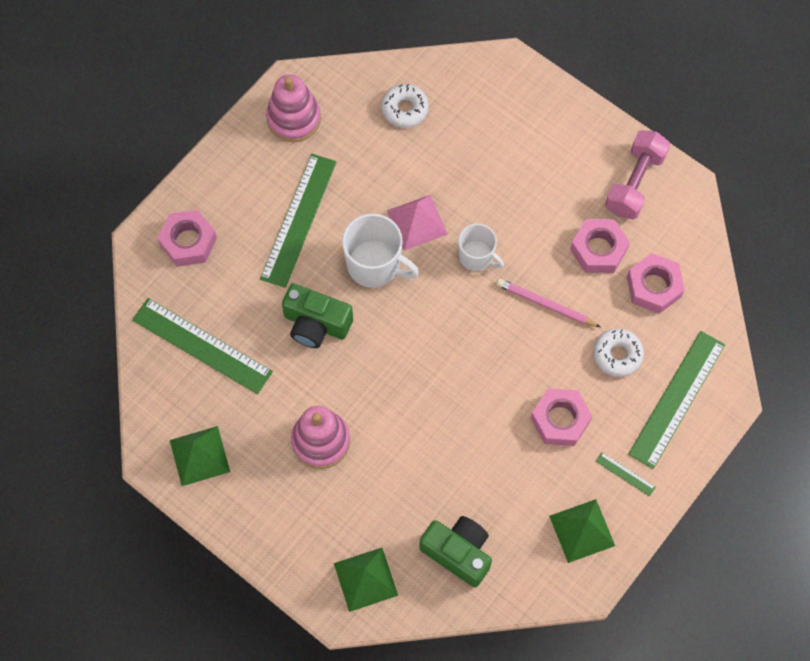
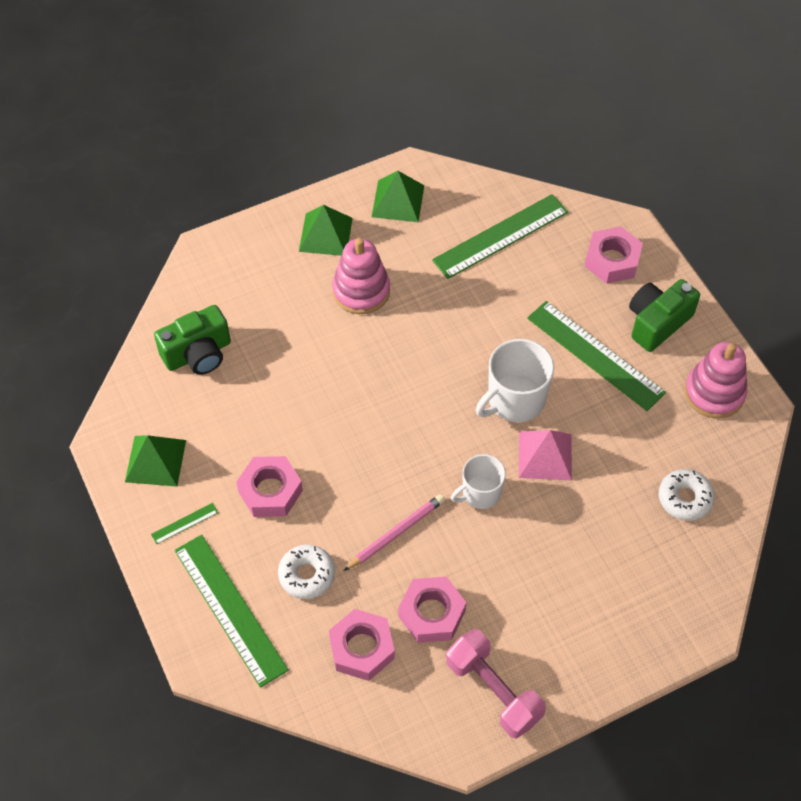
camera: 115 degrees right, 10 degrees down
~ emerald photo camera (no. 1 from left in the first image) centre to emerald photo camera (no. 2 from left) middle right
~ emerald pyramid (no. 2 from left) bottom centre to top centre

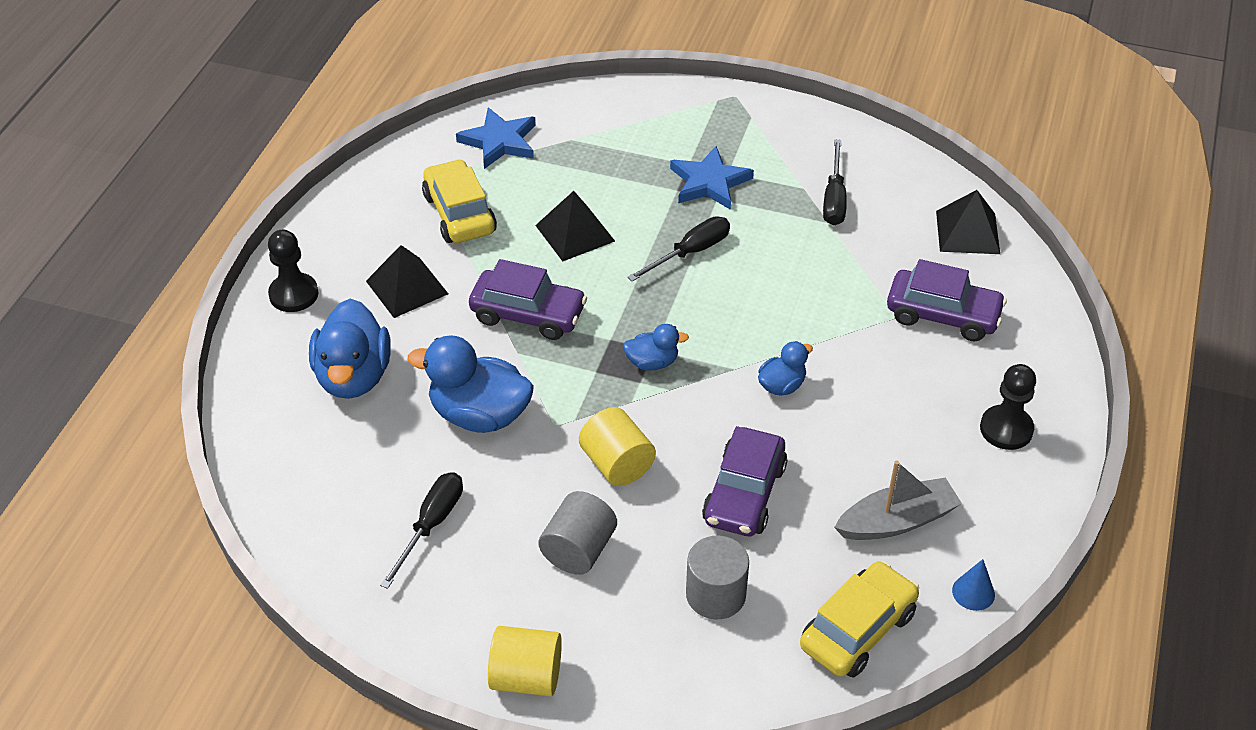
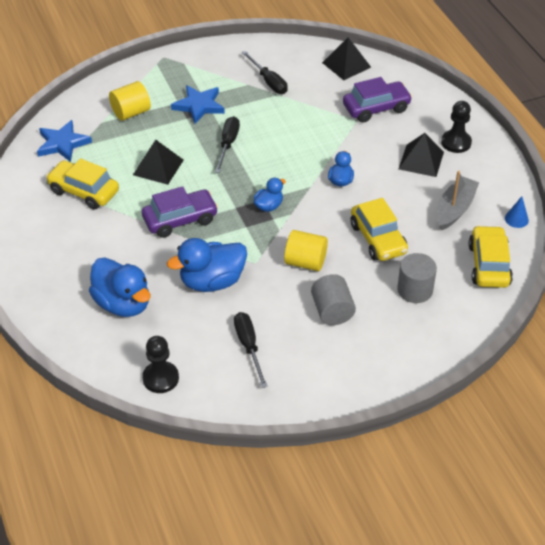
camera: 40 degrees left, 0 degrees up
~ ebony pawn (no. 1 from left) middle left to bottom left
~ ebony pyramid (no. 1 from left in the first image) middle left to ebony pyramid (no. 3 from left) top right
~ royal purple automobile (no. 2 from left) centre to bright yellow automobile (no. 2 from left) middle right
~ bright yellow solid cylinder (no. 1 from left) bottom centre to top left

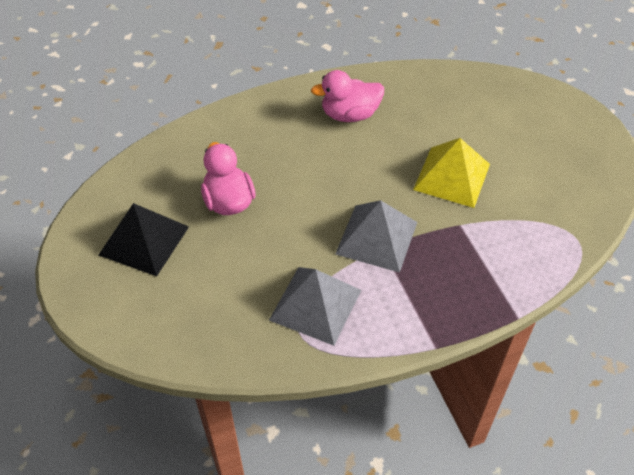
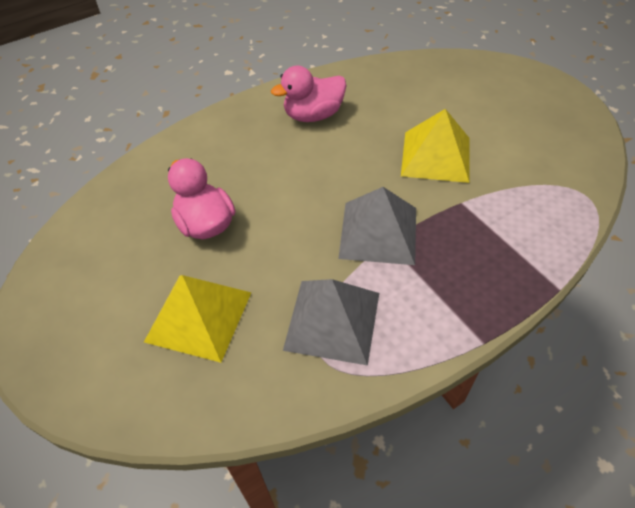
camera: 10 degrees left, 0 degrees up
- ebony pyramid middle left
+ bright yellow pyramid (no. 1 from left) middle left

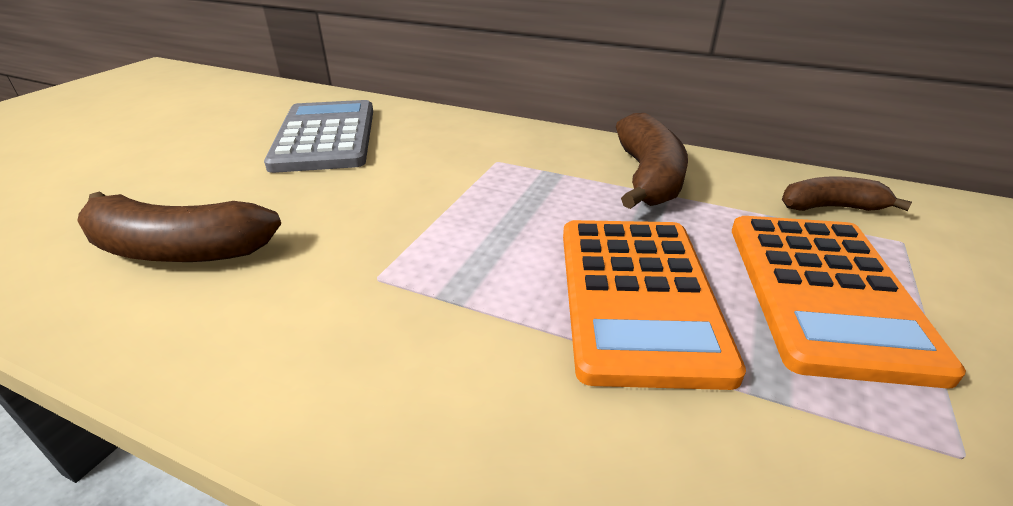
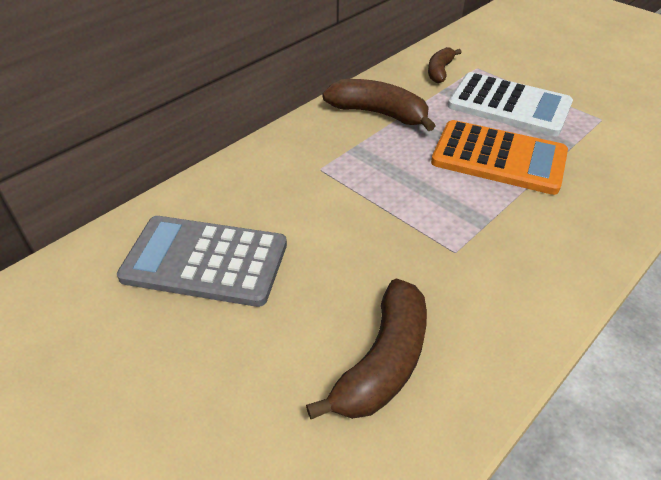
camera: 70 degrees left, 10 degrees up
~ bright orange calculator (no. 2 from left) middle right to white calculator top right

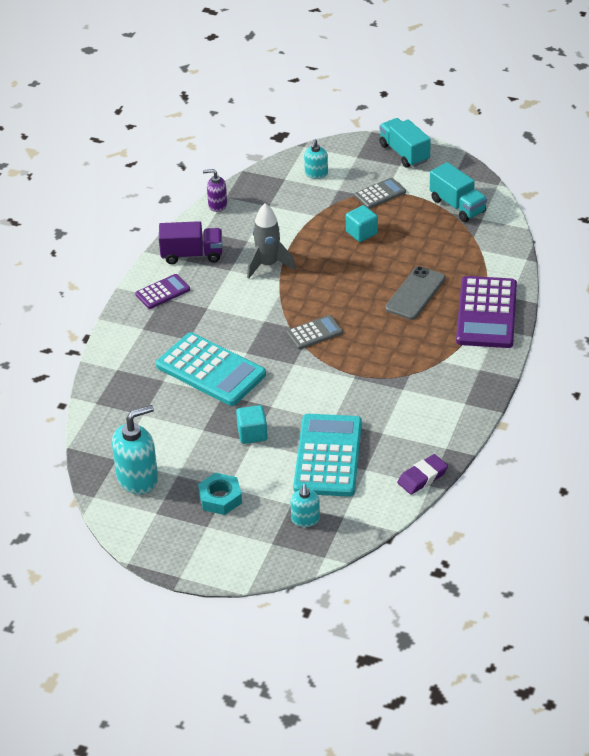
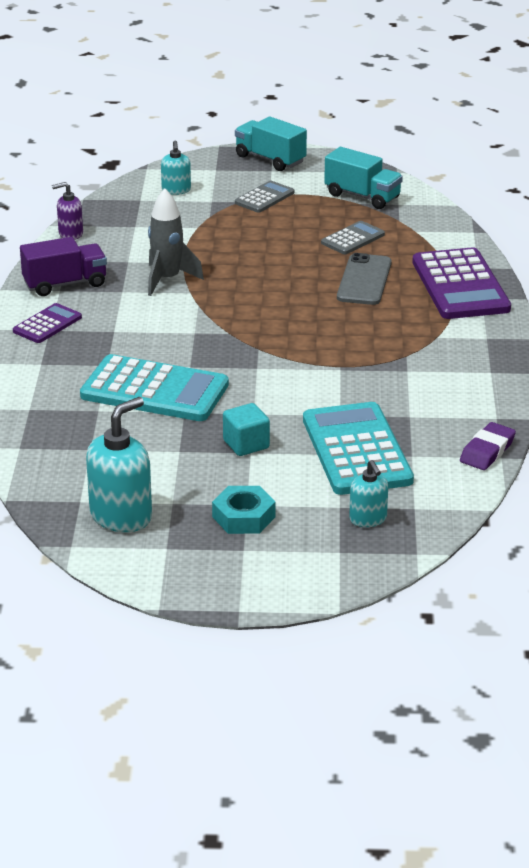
camera: 20 degrees left, 10 degrees down
- teal block (no. 2 from left) top centre
~ gray calculator (no. 1 from left in the first image) centre to gray calculator (no. 2 from left) top right

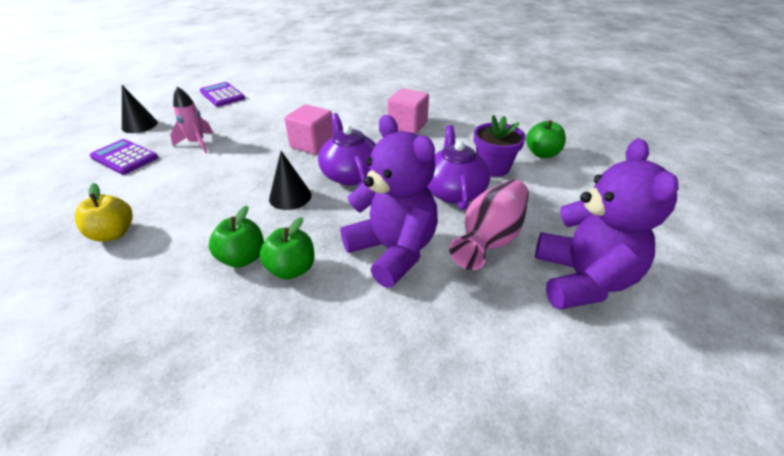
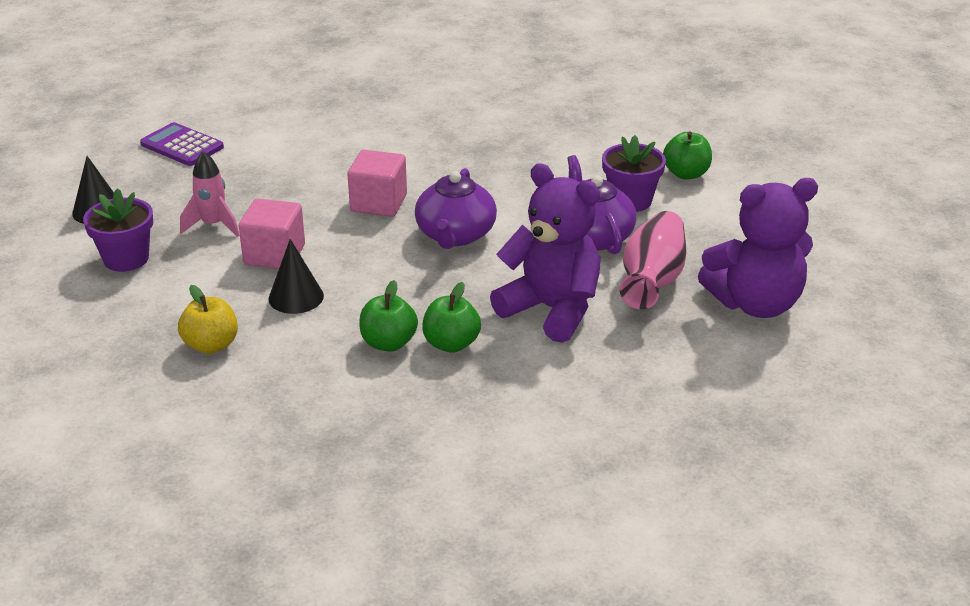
camera: 15 degrees left, 5 degrees down
~ rose-pink block (no. 2 from left in the first image) top centre to rose-pink block (no. 1 from left) middle left
~ royal purple tea pot (no. 1 from left) top centre = centre 135 degrees counterclockwise
~ royal purple calculator (no. 1 from left) middle left to royal purple plant pot (no. 1 from left) middle left
~ royal purple stuffed bear (no. 2 from left) middle right = middle right 90 degrees clockwise
~ ebony solid cone (no. 2 from left) centre to middle left

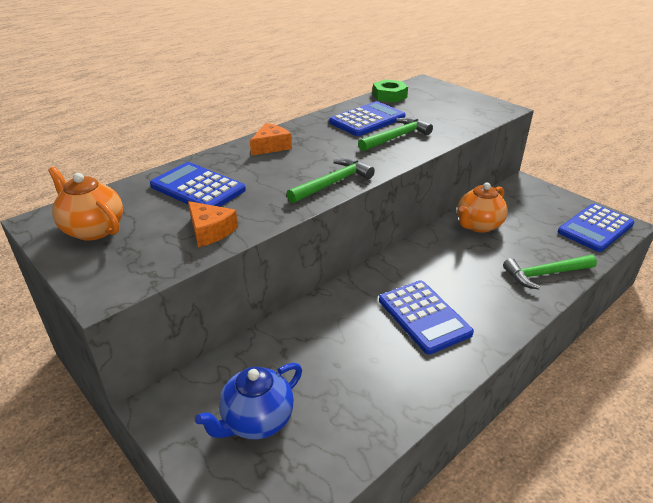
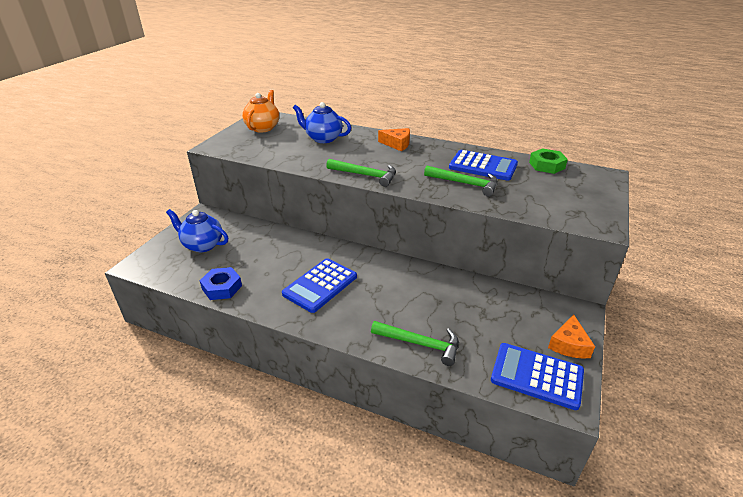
camera: 65 degrees right, 0 degrees up
~ cobalt calculator (no. 1 from left) middle left to cobalt tea pot (no. 2 from left) top centre
- bright orange tea pot (no. 2 from left) middle right
~ bright orange cheese wedge (no. 1 from left in the first image) middle left to bright orange cheese wedge (no. 2 from left) bottom right
~ emerald claw hammer (no. 3 from left in the first image) middle right = bottom centre 150 degrees clockwise
+ cobalt nut middle left

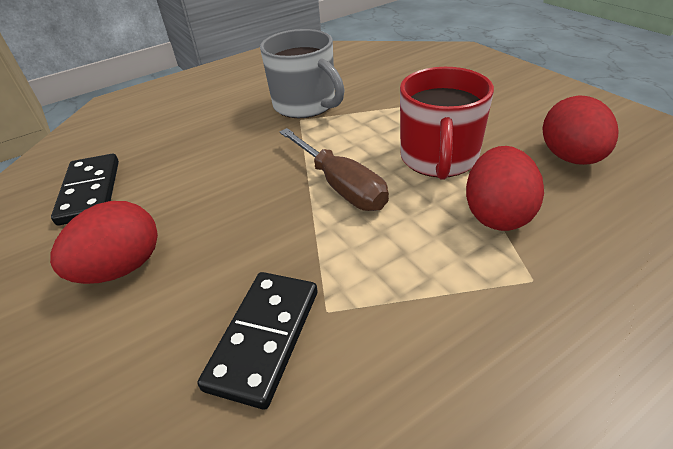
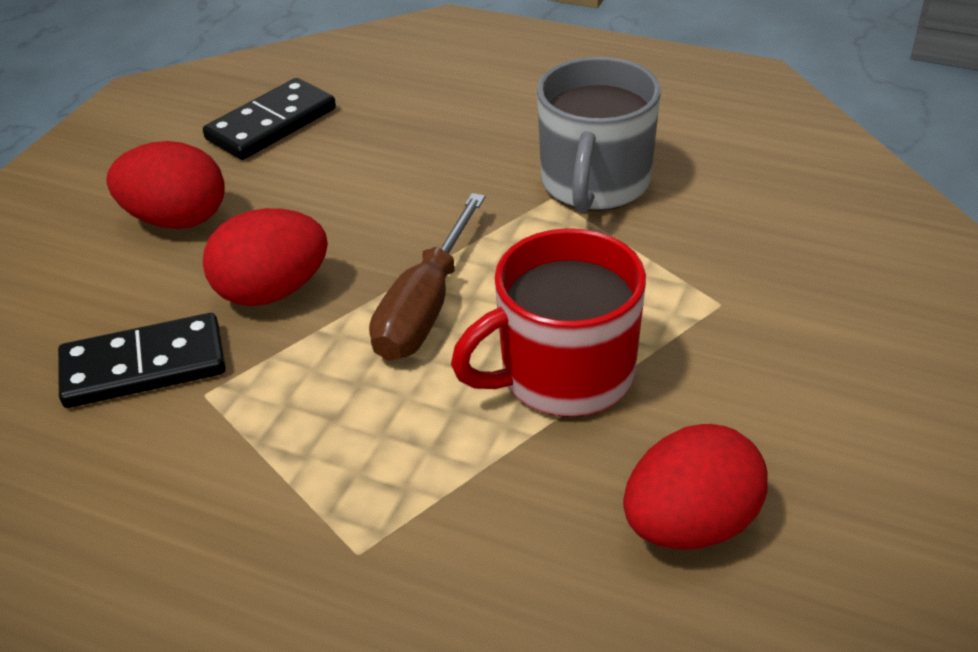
camera: 55 degrees right, 0 degrees up
~ red egg shape (no. 2 from left) middle right to middle left

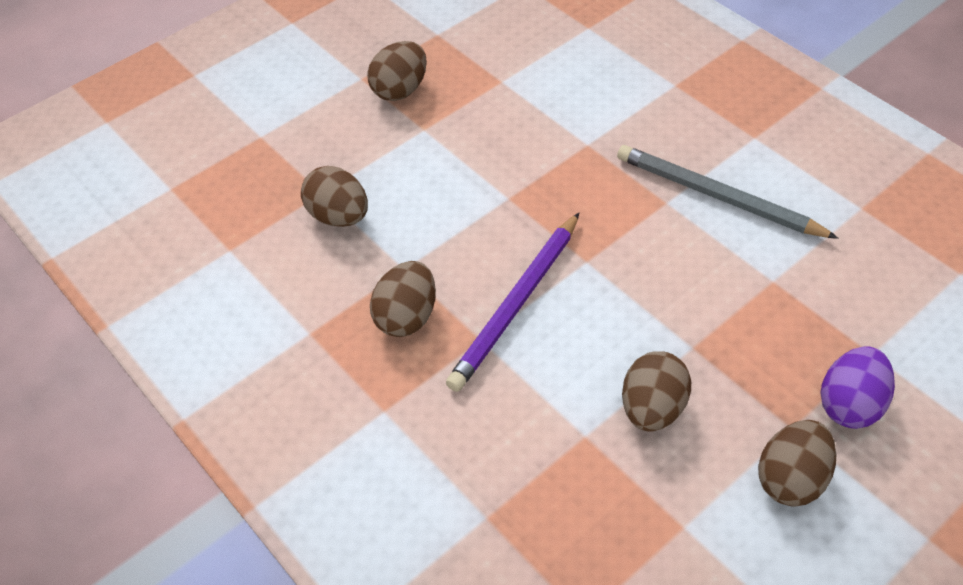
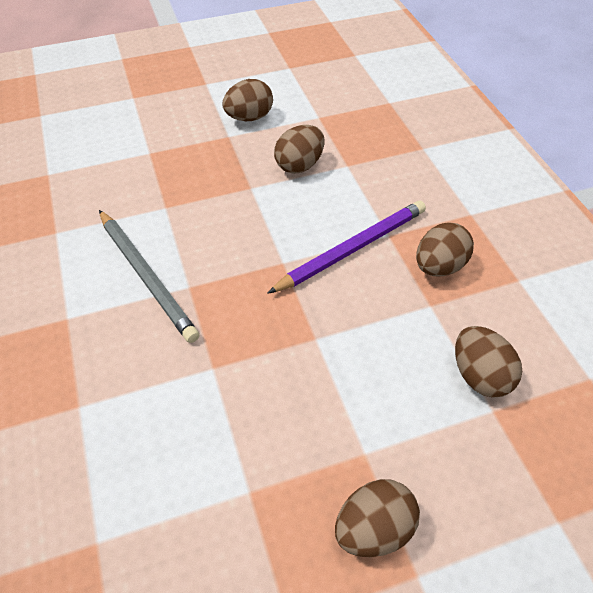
camera: 160 degrees left, 0 degrees up
- royal purple egg shape middle right

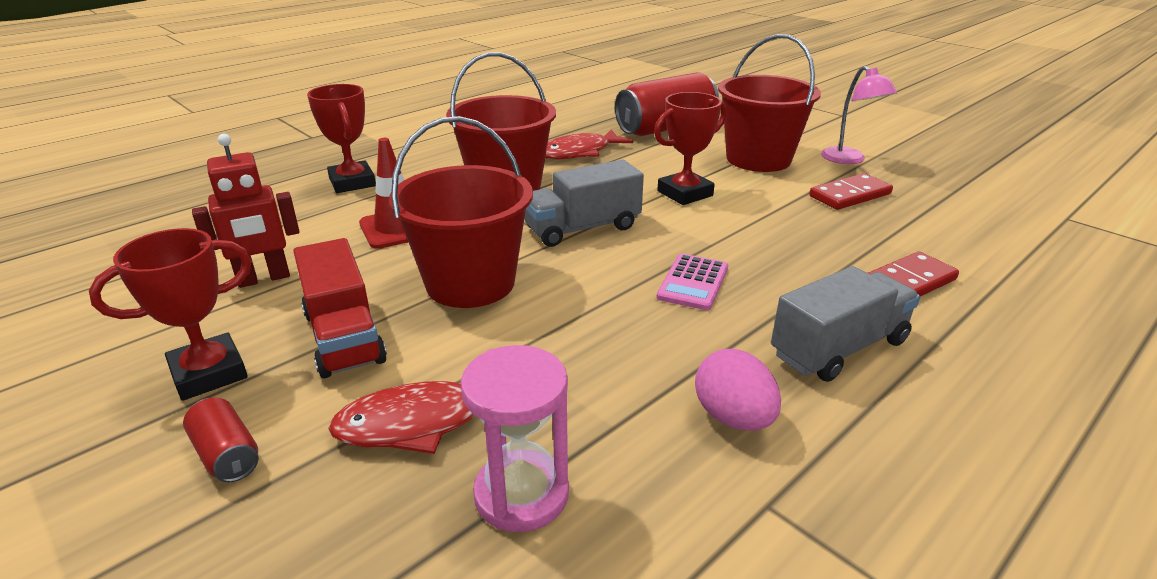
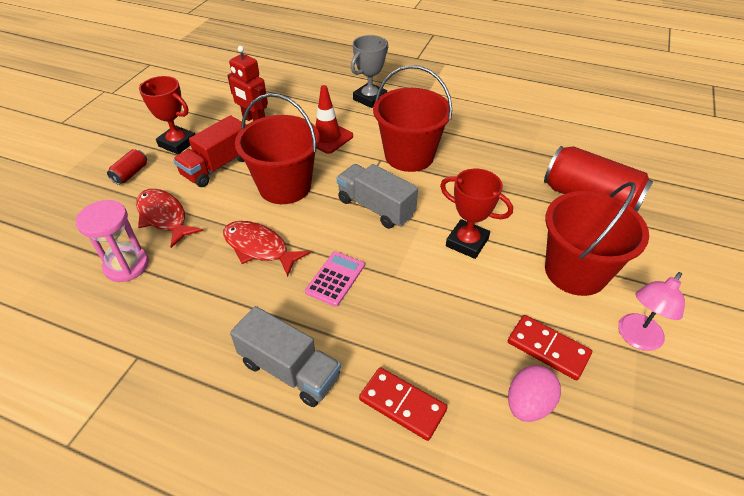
camera: 65 degrees right, 15 degrees up
~ red award cup (no. 2 from left) top left to gray award cup top centre
~ red fish figure (no. 2 from left) top centre to centre
~ rose-pink calculator centre = centre 120 degrees clockwise
~ rose-pink egg shape bottom centre to bottom right

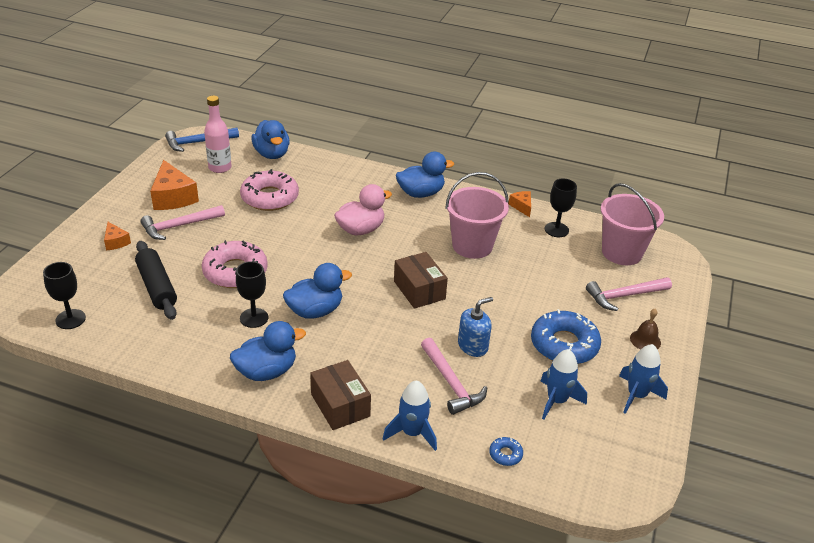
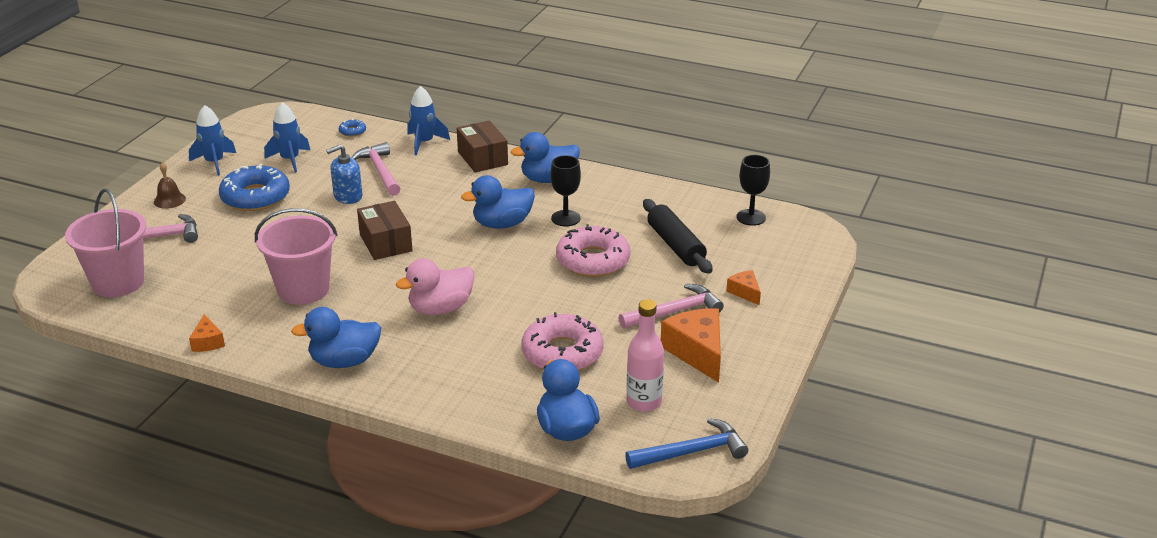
camera: 175 degrees left, 5 degrees down
- ebony chalice (no. 3 from left) middle right

